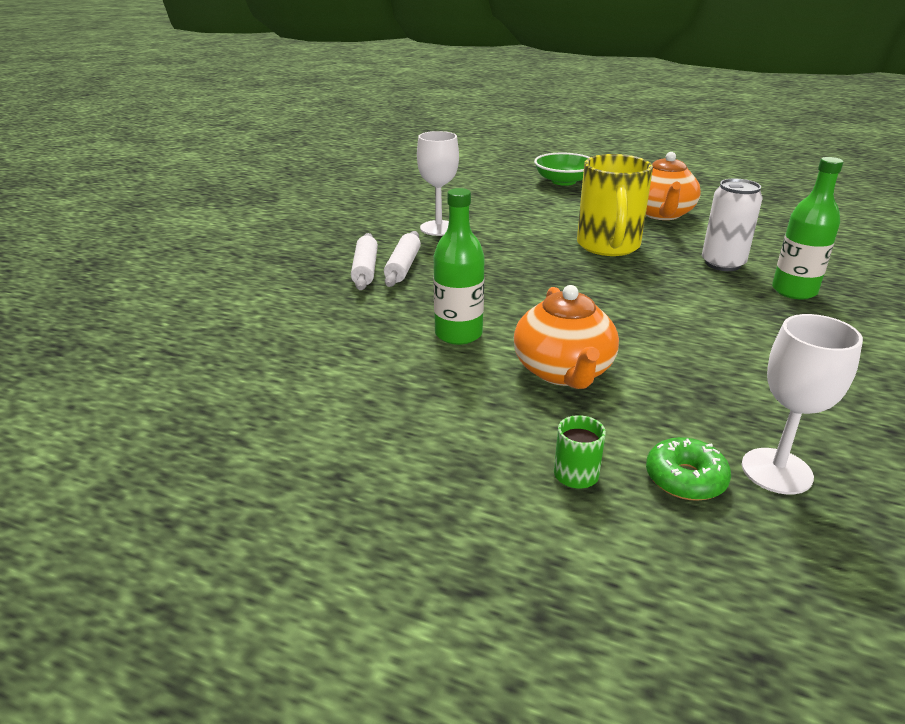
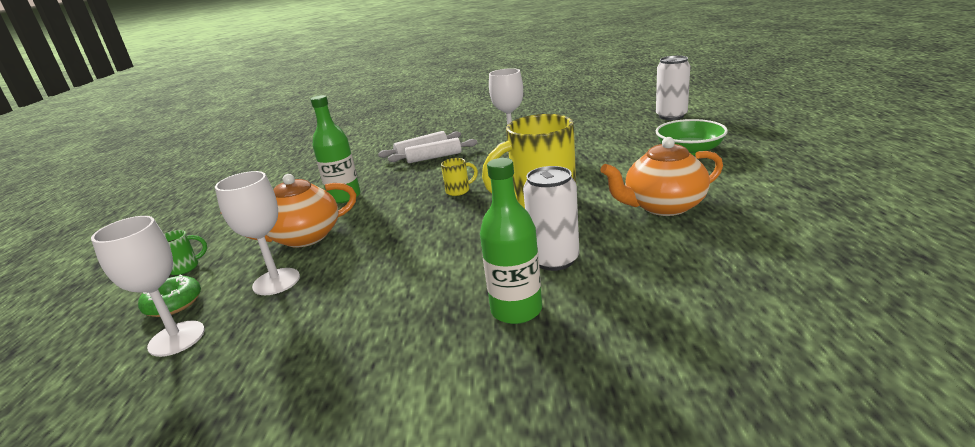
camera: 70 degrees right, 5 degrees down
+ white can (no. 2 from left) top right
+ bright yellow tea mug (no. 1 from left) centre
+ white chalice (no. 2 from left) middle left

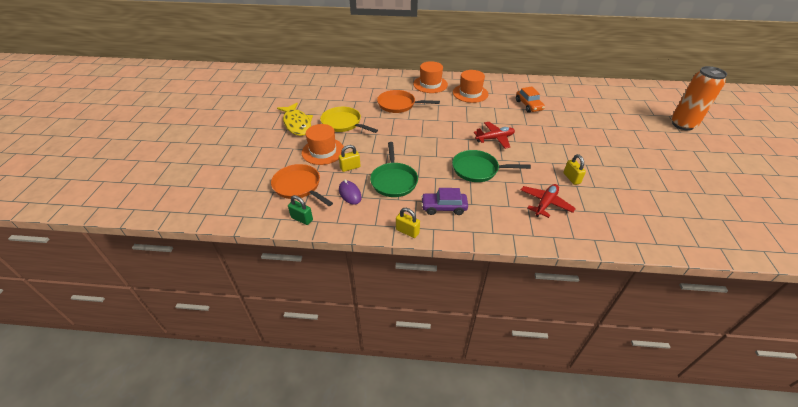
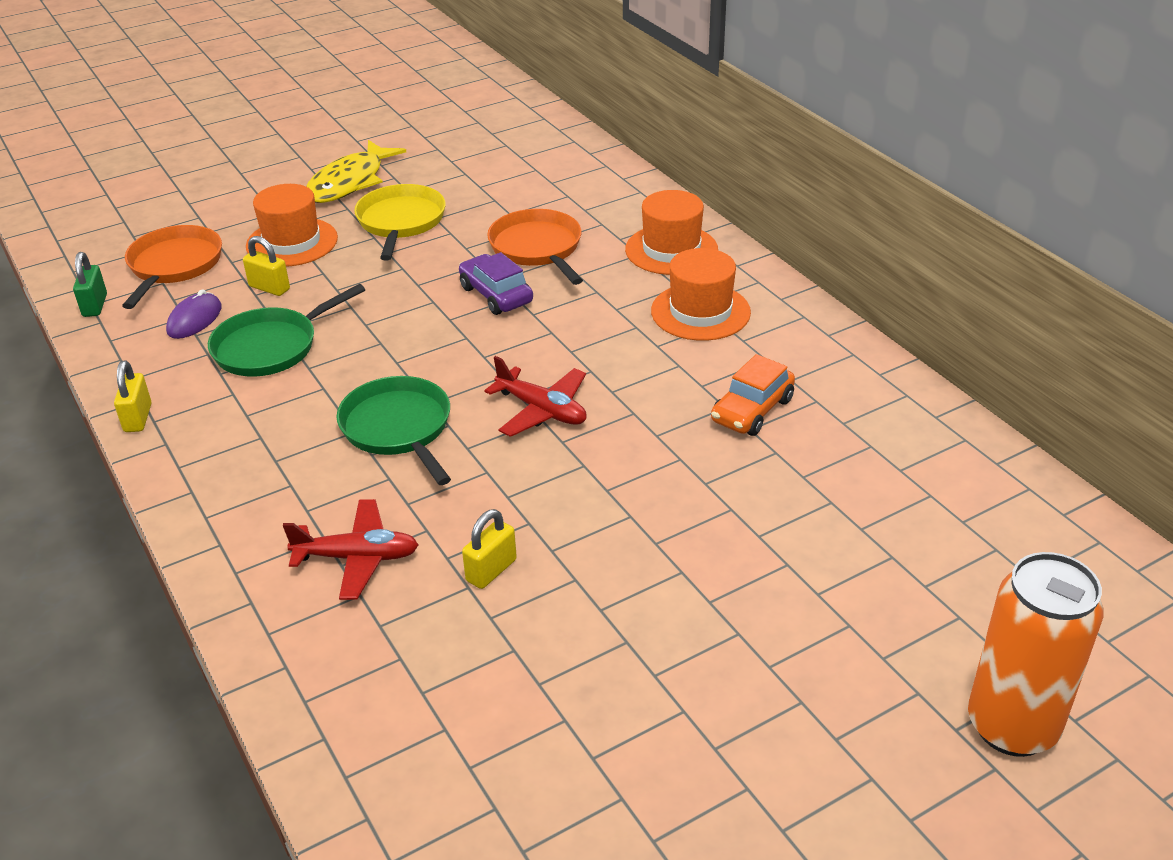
camera: 55 degrees right, 5 degrees down
~ royal purple automobile centre to top centre

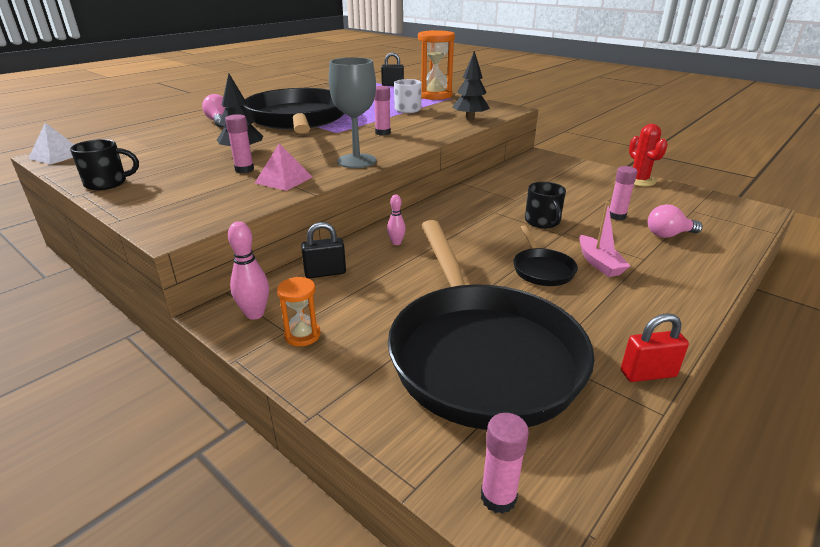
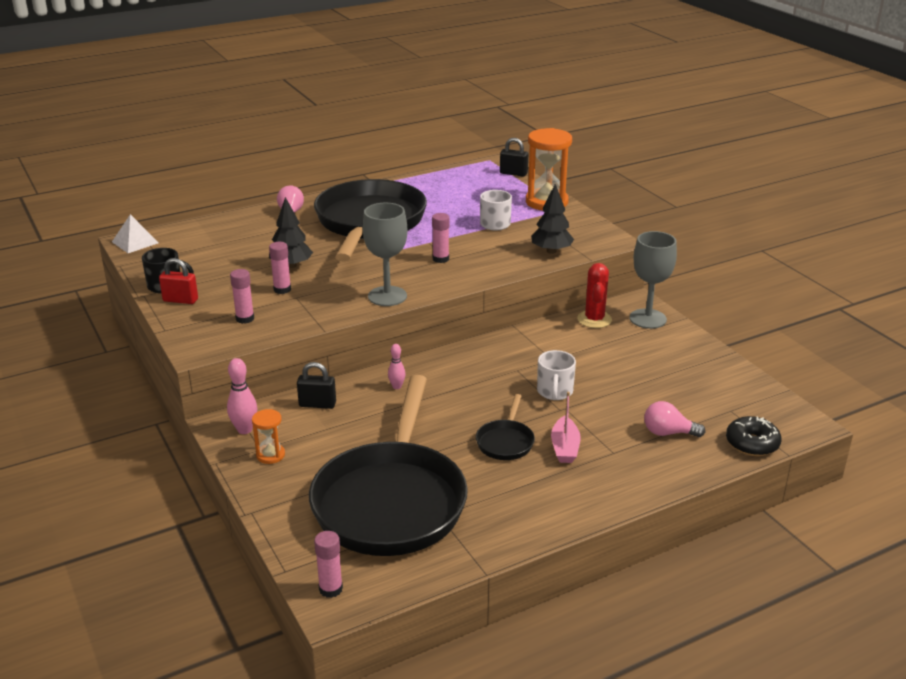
camera: 20 degrees right, 0 degrees up
~ red prickly plant top right to centre
- rose-pink pyramid top centre
~ rose-pink stick of glue (no. 4 from left in the first image) middle right to rose-pink stick of glue (no. 1 from left) middle left
~ ebony tea mug (no. 2 from left) centre to white tea mug (no. 2 from left) centre
~ red lock middle right to middle left
+ gray chalice (no. 2 from left) middle right
+ ebony doughnut middle right

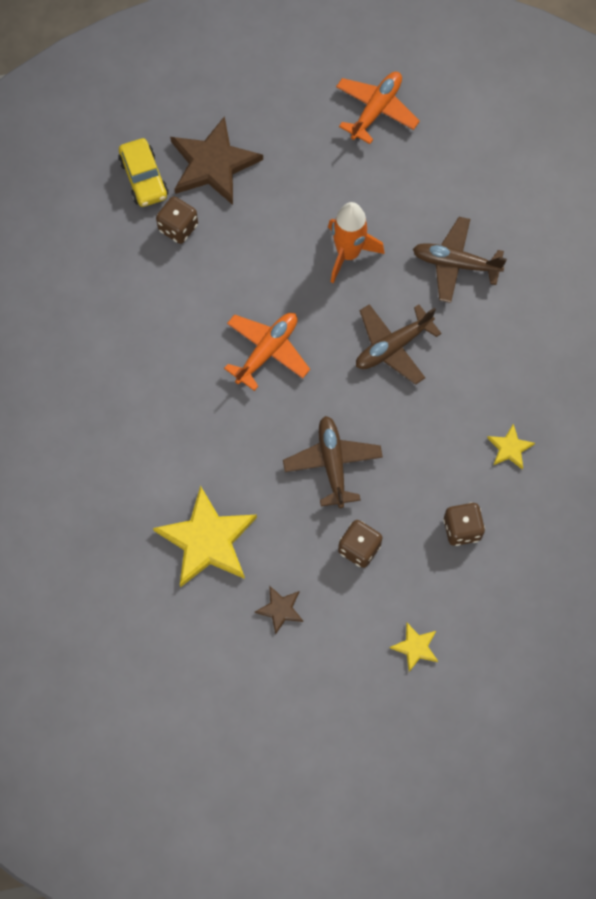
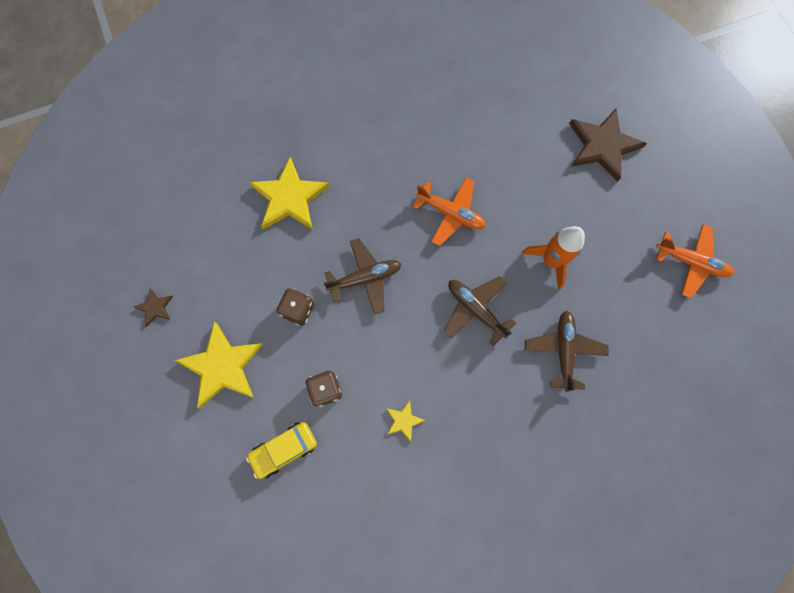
camera: 80 degrees right, 5 degrees up
~ bright yellow automobile top left to bottom centre
- dark brown dice (no. 1 from left) top left
~ dark brown star shape (no. 2 from left in the first image) bottom centre to dark brown star shape (no. 1 from left) middle left
~ bright yellow star shape (no. 2 from left in the first image) bottom right = middle left x2.13

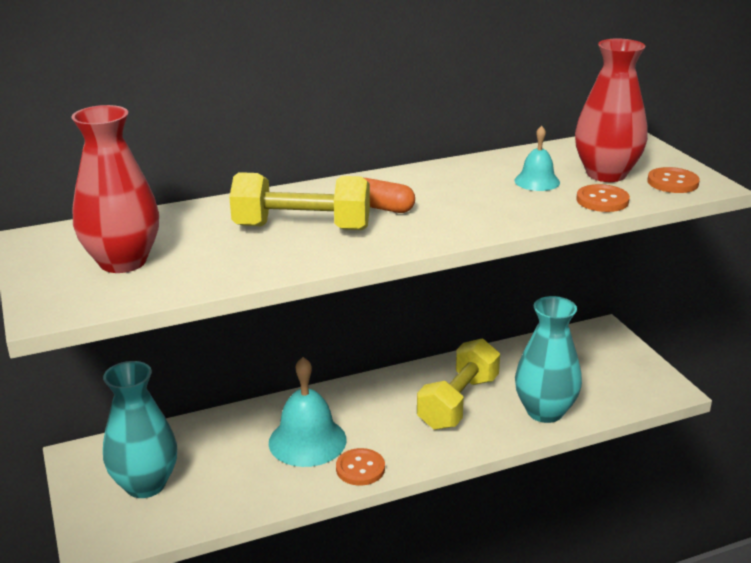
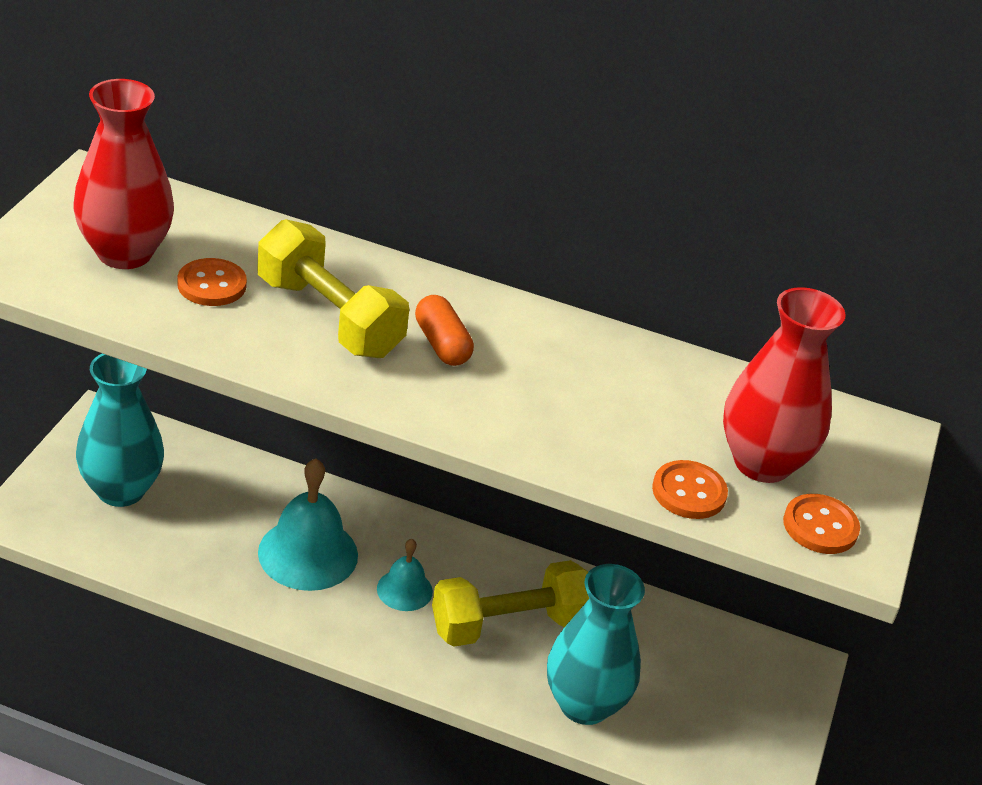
camera: 35 degrees right, 10 degrees up
~ teal school bell (no. 2 from left) top right to bottom centre
~ bright orange shirt button (no. 1 from left) bottom centre to middle left

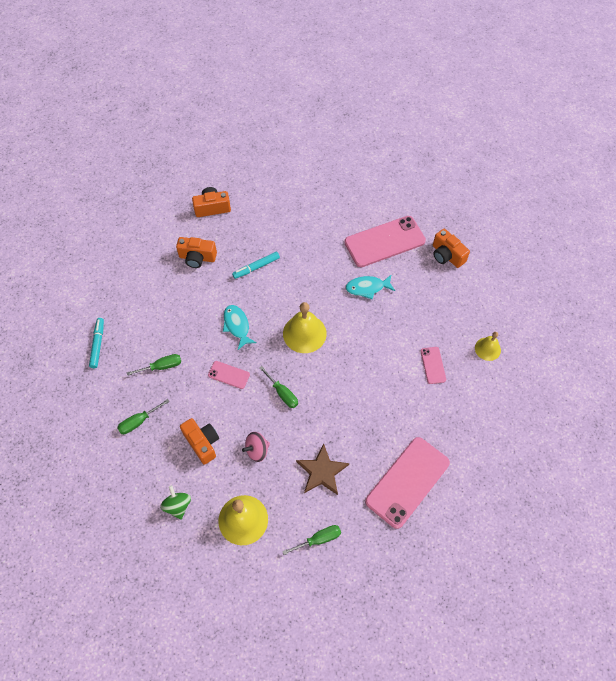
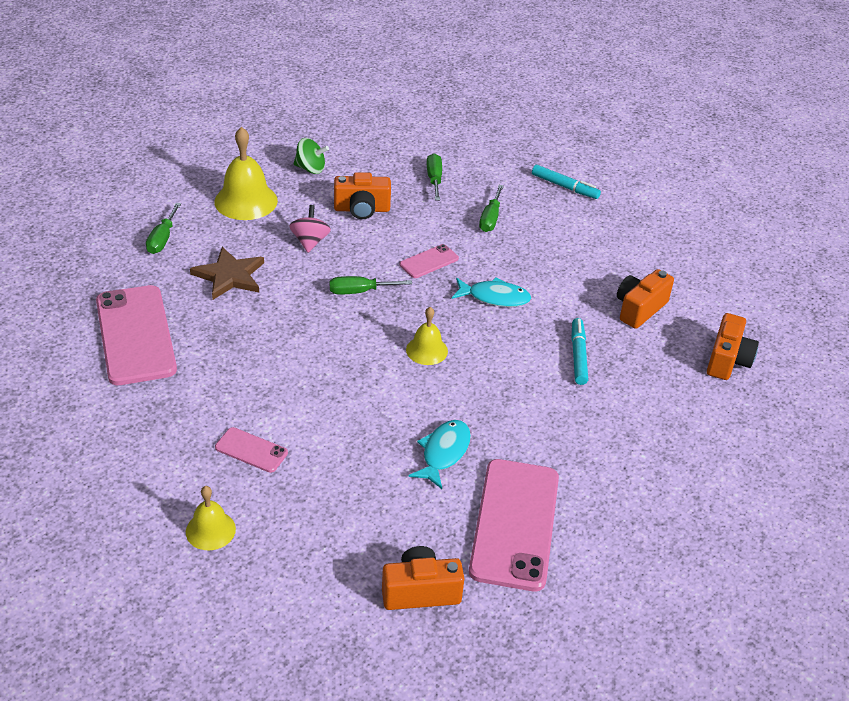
camera: 120 degrees right, 20 degrees down
~ bright yellow school bell (no. 2 from left in the first image) centre = centre x0.59

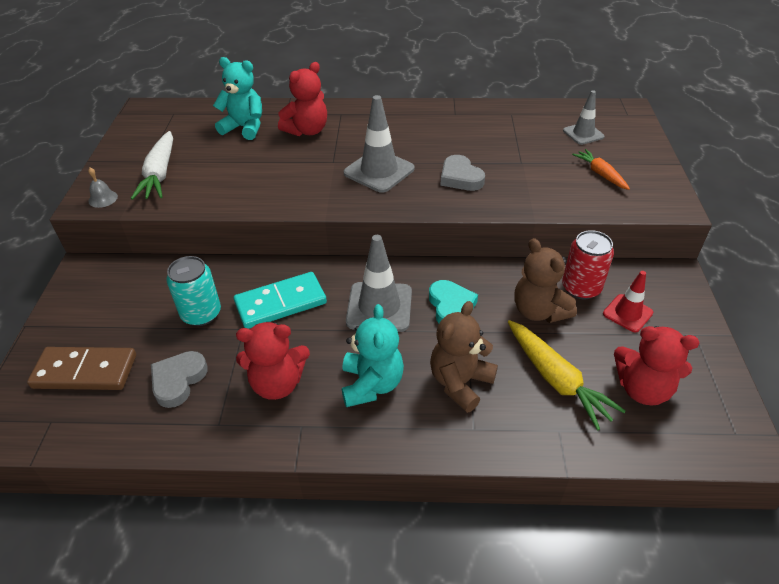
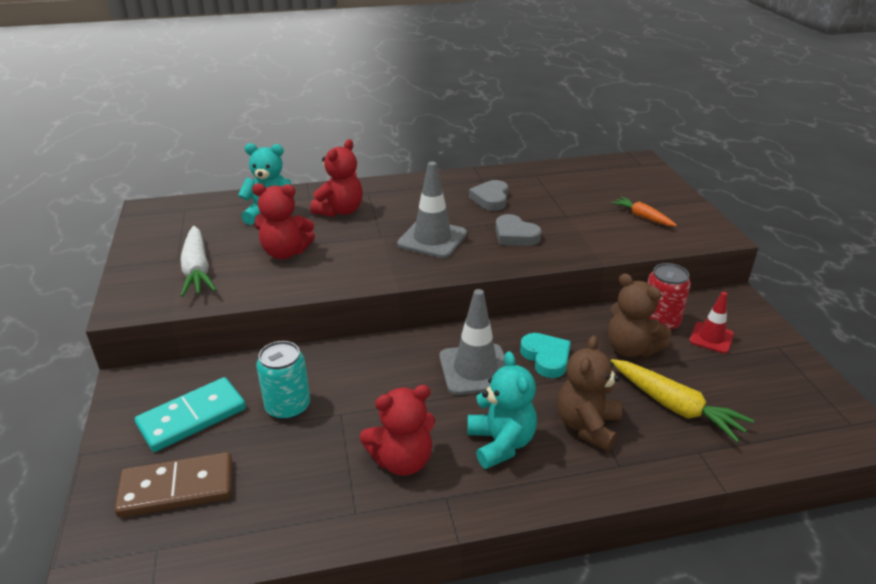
camera: 15 degrees left, 10 degrees down
- gray safety cone (no. 3 from left) top right
- gray school bell top left
~ teal domino tile centre to bottom left
~ red stuffed bear (no. 3 from left in the first image) middle right to red stuffed bear (no. 1 from left) middle left
~ gray heart (no. 1 from left) middle left to centre

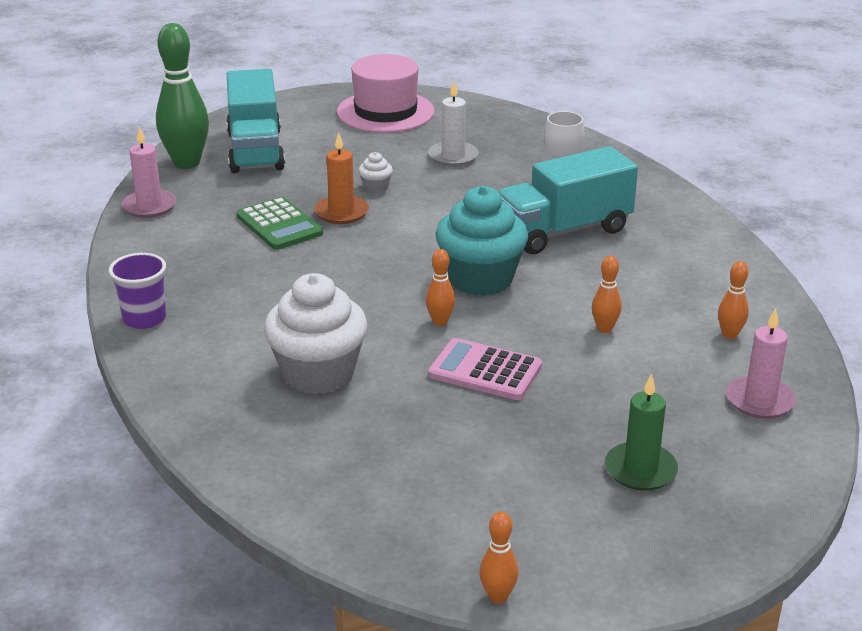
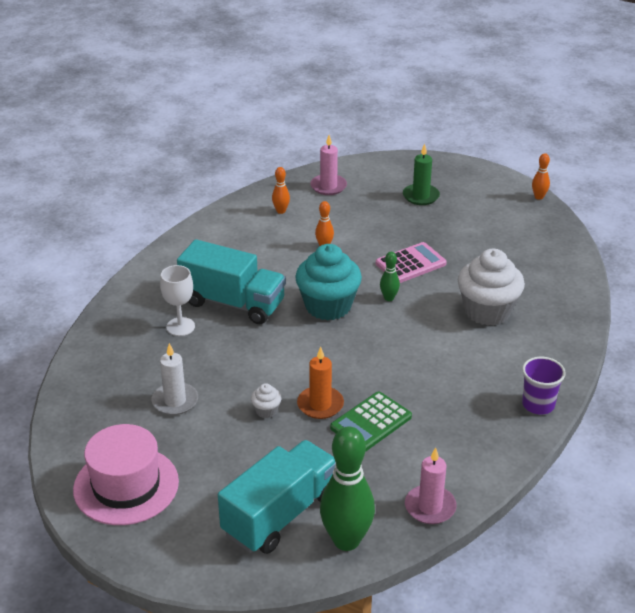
camera: 130 degrees left, 5 degrees up
~ emerald calculator middle left = bottom centre 150 degrees counterclockwise
~ bright orange tenpin (no. 1 from left) centre to emerald tenpin (no. 2 from left) centre
~ rose-pink calculator centre = centre 105 degrees counterclockwise

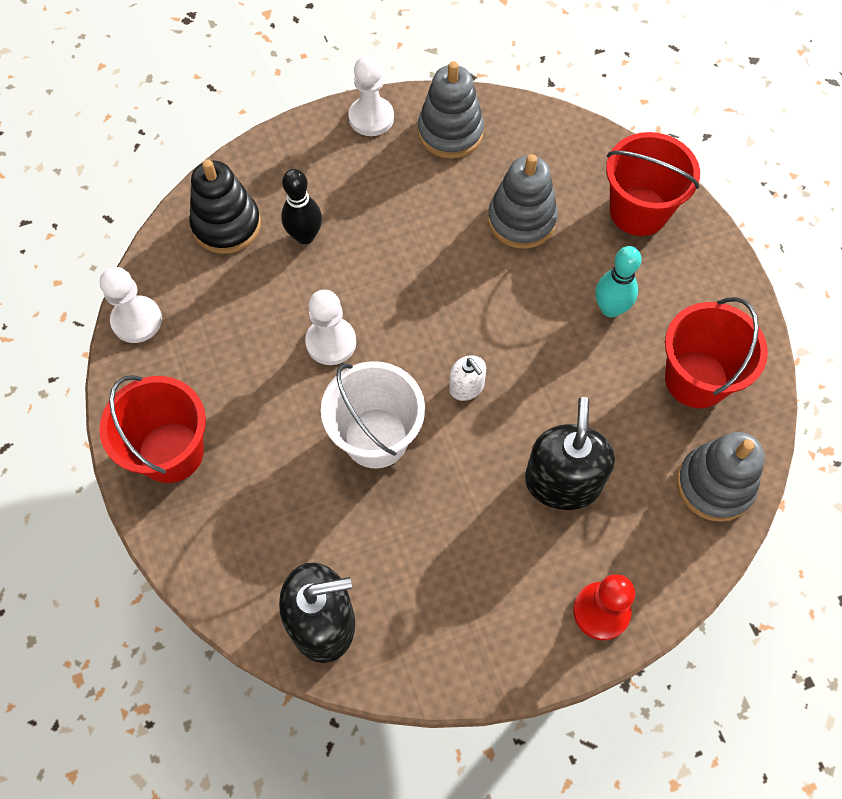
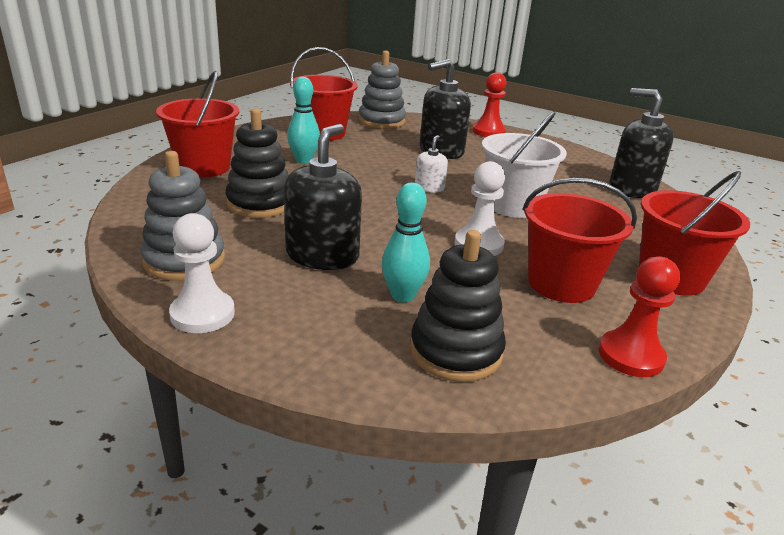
camera: 130 degrees left, 35 degrees down
~ gray stacking toy (no. 2 from left) top centre to ebony stacking toy (no. 1 from left) top left
~ ebony tenpin top centre to teal tenpin (no. 2 from left) centre
~ white pawn (no. 1 from left) middle left to red pawn (no. 2 from left) middle right
+ ebony pump bottle (no. 1 from left) centre
+ red bucket (no. 3 from left) middle right

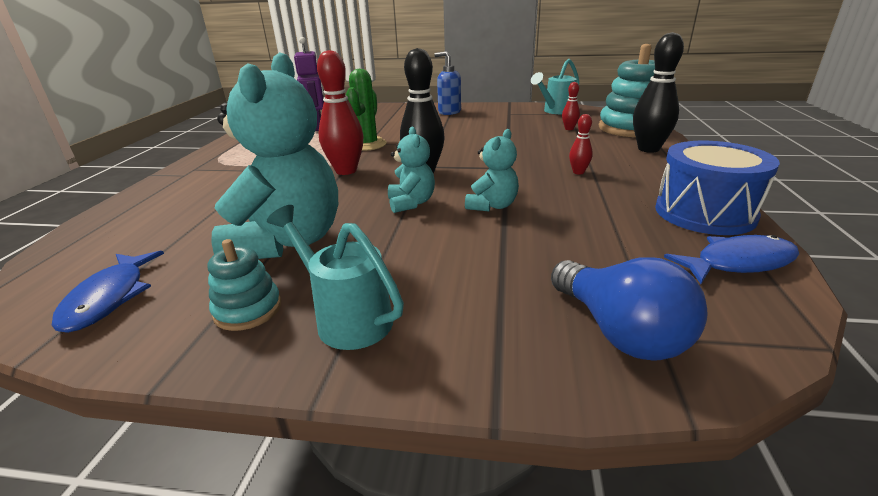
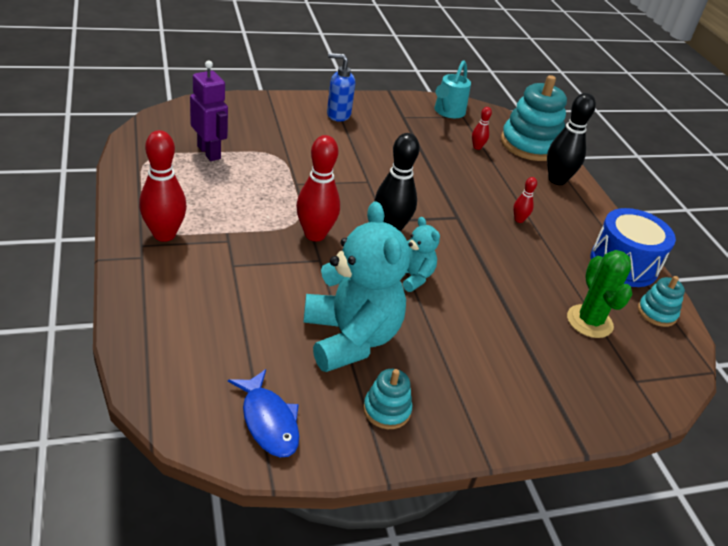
camera: 30 degrees left, 10 degrees up
~ emerald prickly plant top centre to middle right
- teal stuffed bear (no. 3 from left) centre
- teal watering pot (no. 1 from left) centre
~ cobalt fish figure (no. 2 from left) middle right to teal stacking toy (no. 3 from left) middle right
- cobalt light bulb middle right
+ red tenpin (no. 1 from left) middle left

